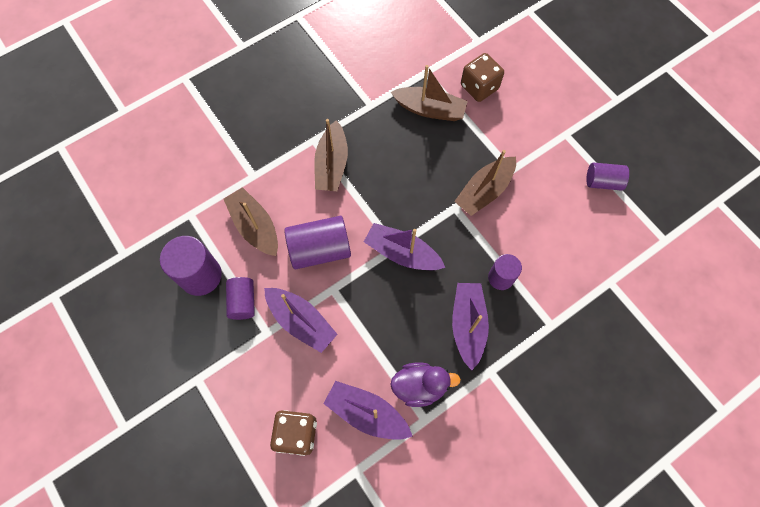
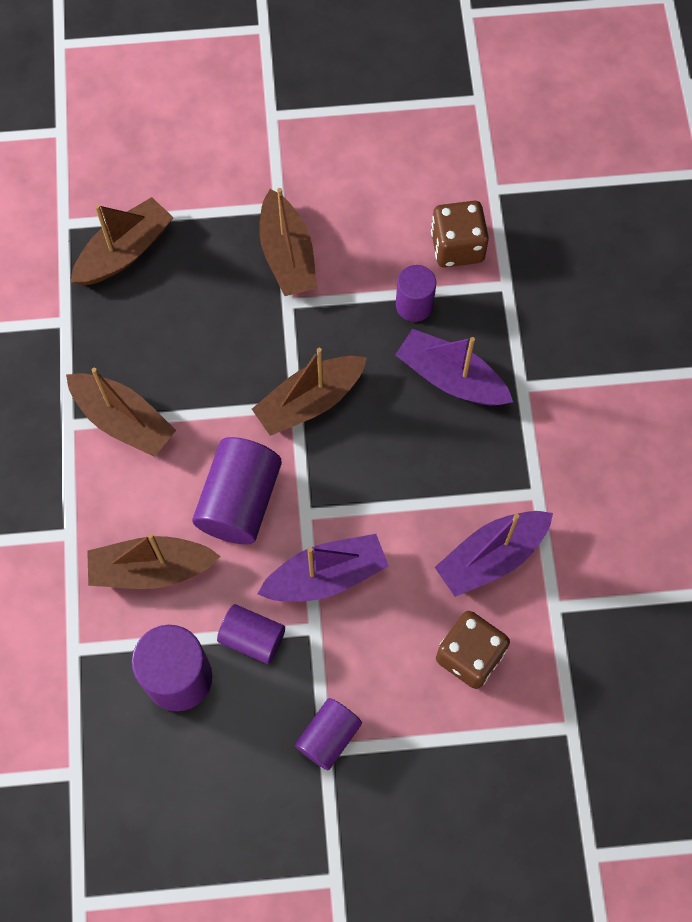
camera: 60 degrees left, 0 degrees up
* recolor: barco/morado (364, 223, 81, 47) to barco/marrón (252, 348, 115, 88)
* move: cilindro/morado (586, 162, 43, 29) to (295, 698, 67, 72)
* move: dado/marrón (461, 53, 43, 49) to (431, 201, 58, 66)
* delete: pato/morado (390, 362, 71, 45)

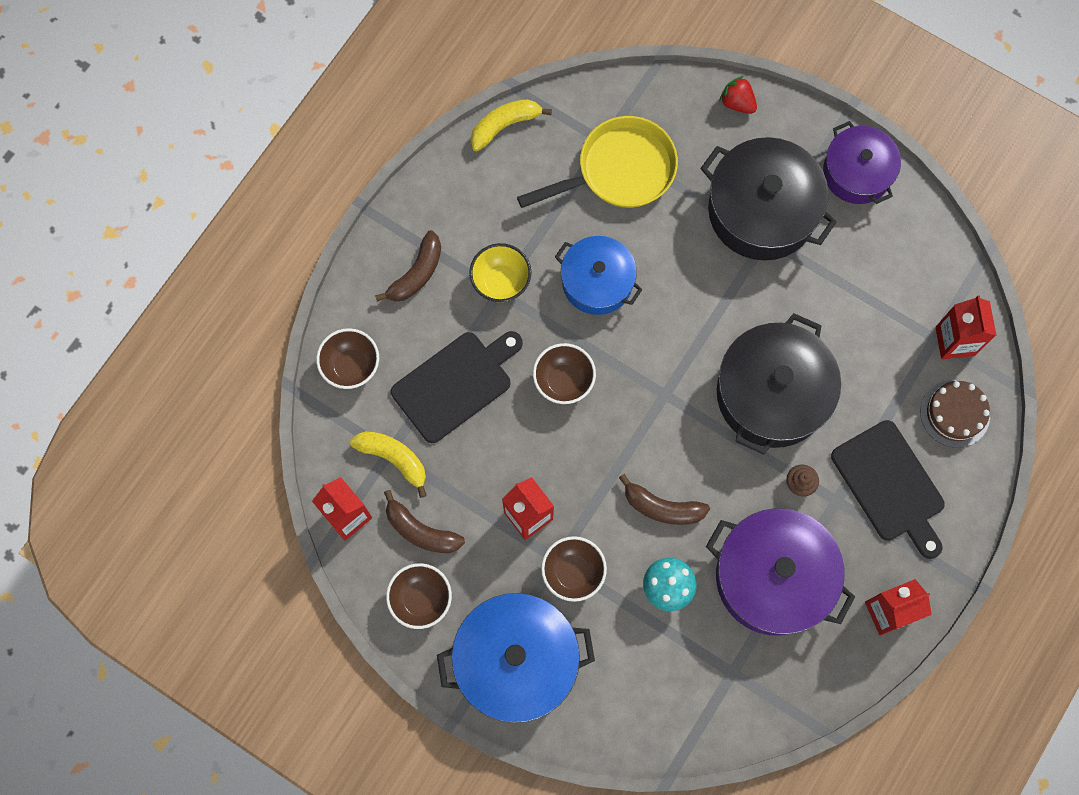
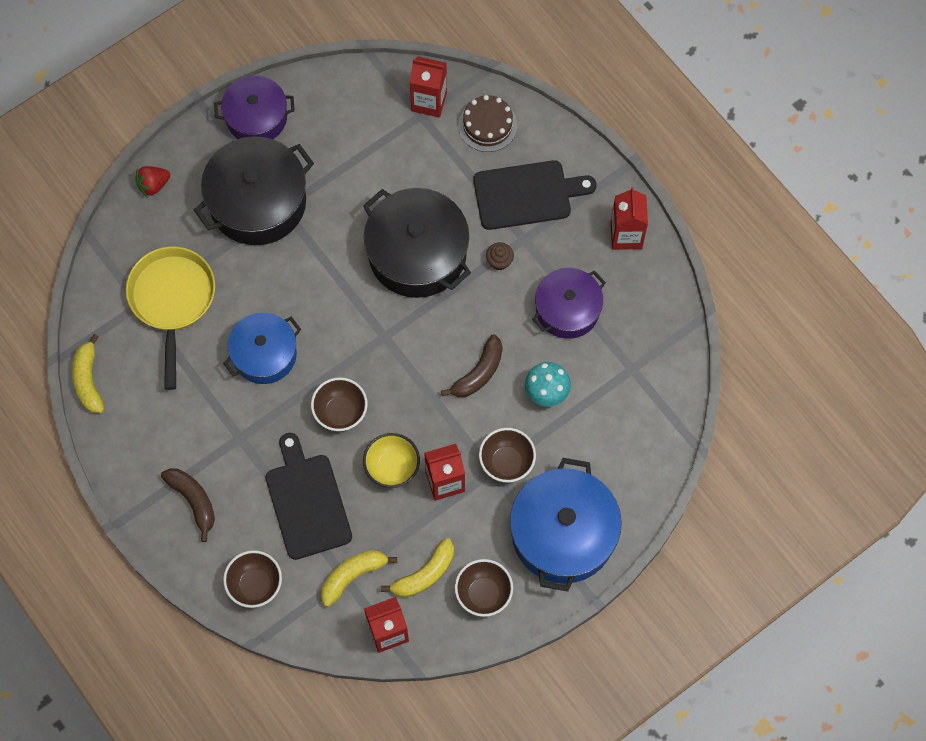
camera: 70 degrees left, 5 degrees down
* move: cuenco/amarillo (469, 243, 62, 59) to (363, 433, 57, 55)
* recolor: plátano/marrón (384, 490, 81, 63) to plátano/amarillo (381, 538, 73, 59)
* resize: olla/morado (706, 508, 149, 128) = (532, 268, 74, 71) x0.64

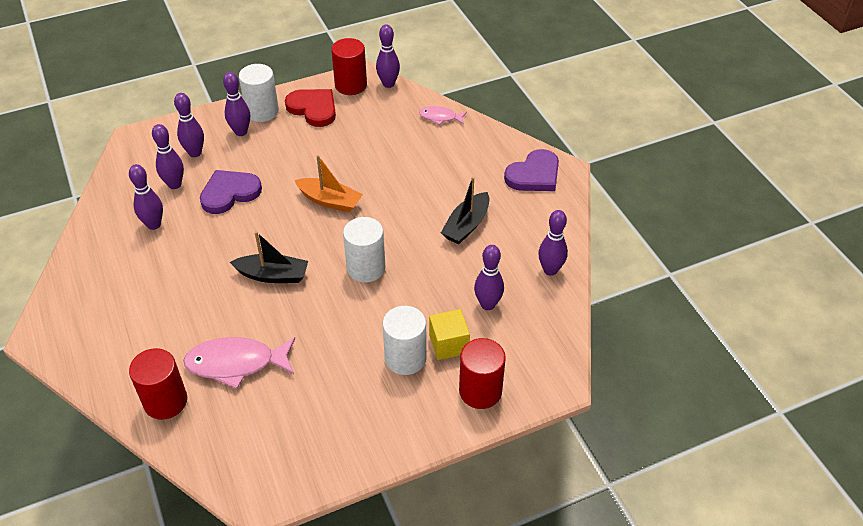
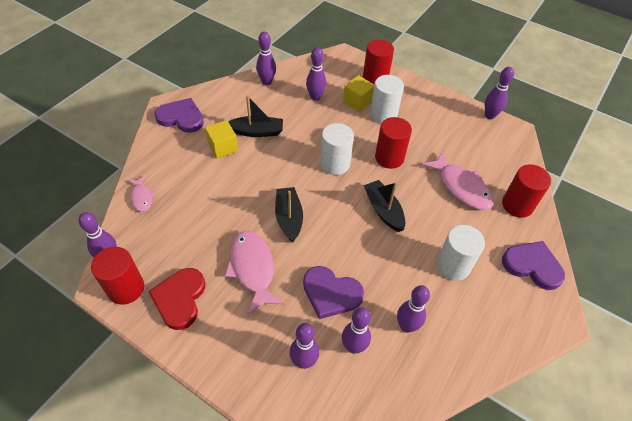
camera: 125 degrees left, 5 degrees up
* insert: cubo/amarillo (205, 120, 33, 39)
* insert: pez/rosa (225, 231, 60, 84)
* recolor: barco/naranja (294, 155, 69, 58) to barco/negro (275, 187, 28, 56)
* insert: cilindro/rojo (375, 117, 37, 52)
* move: cilindro/blanco (239, 64, 40, 58) to (437, 225, 48, 56)
* move: bolo/morado (223, 72, 27, 64) to (485, 67, 29, 52)
* insert: corazón/morado (502, 241, 63, 49)

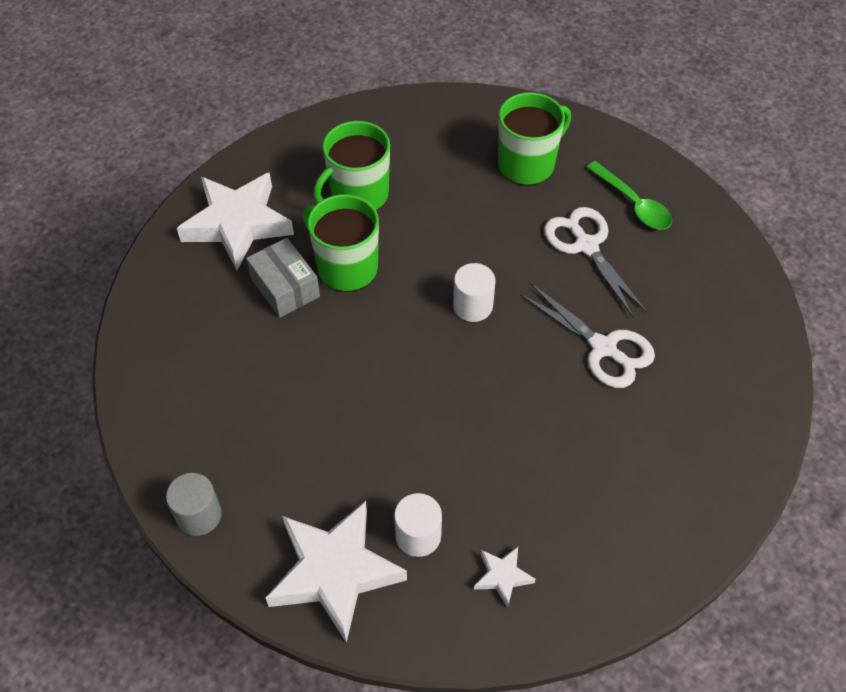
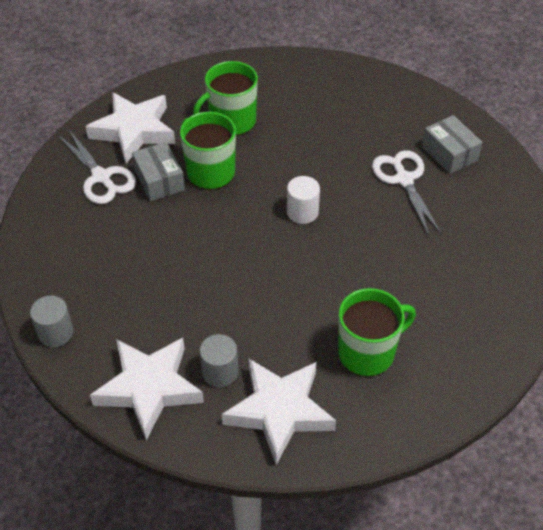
camera: 10 degrees right, 5 degrees down
* move: tijeras/blanco (520, 283, 135, 105) to (58, 130, 78, 74)
* recolor: cilindro/blanco (394, 493, 48, 64) to cilindro/gris (199, 334, 40, 53)
* resize: estrella/blanco (474, 547, 62, 61) = (222, 359, 114, 106) x2.27
* move: taza/verde (498, 92, 73, 93) to (338, 288, 78, 89)
* replace: cuchara/verde (586, 161, 86, 68) to caja/gris (422, 115, 60, 59)

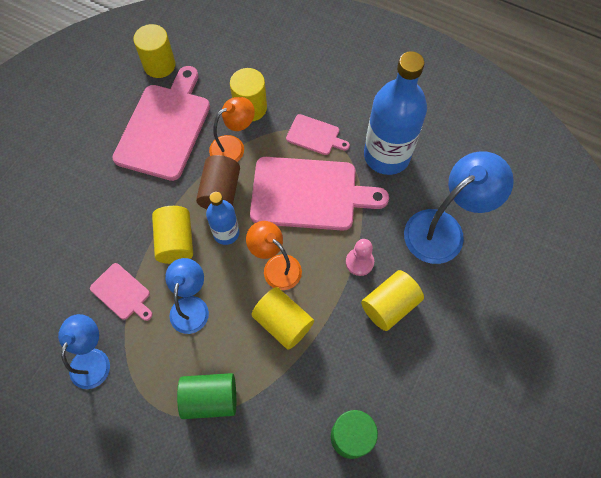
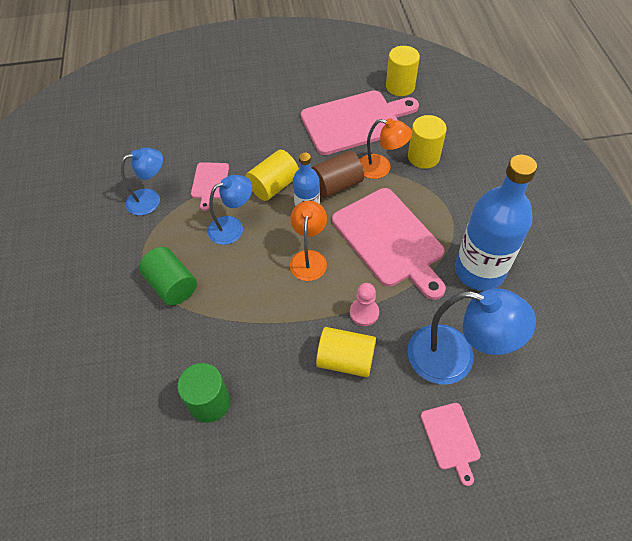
camera: 55 degrees right, 10 degrees down
* move: tabla de cortar/rosa (286, 114, 64, 41) to (421, 403, 60, 83)
* delete: cilindro/amarillo (251, 287, 63, 63)

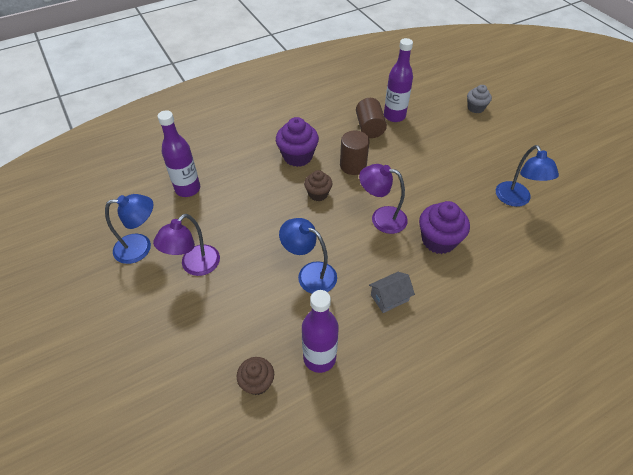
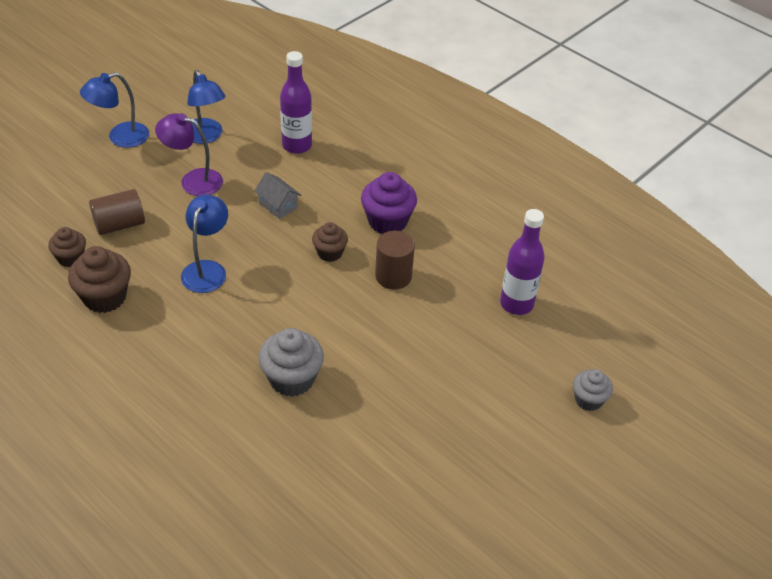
camera: 70 degrees right, 5 degrees down
* replace: botella/morado (302, 290, 37, 83) to magdalena/marrón (68, 246, 63, 67)
* move: lámpara/azul (496, 145, 63, 62) to (80, 72, 69, 76)
* move: cilindro/marrón (356, 98, 31, 40) to (89, 189, 56, 46)
* move: casa/gris (369, 272, 46, 41) to (254, 172, 48, 47)
* recolor: magdalena/morado (419, 201, 51, 53) to magdalena/gris (258, 328, 66, 69)
* delete: lámpara/morado (359, 164, 49, 70)

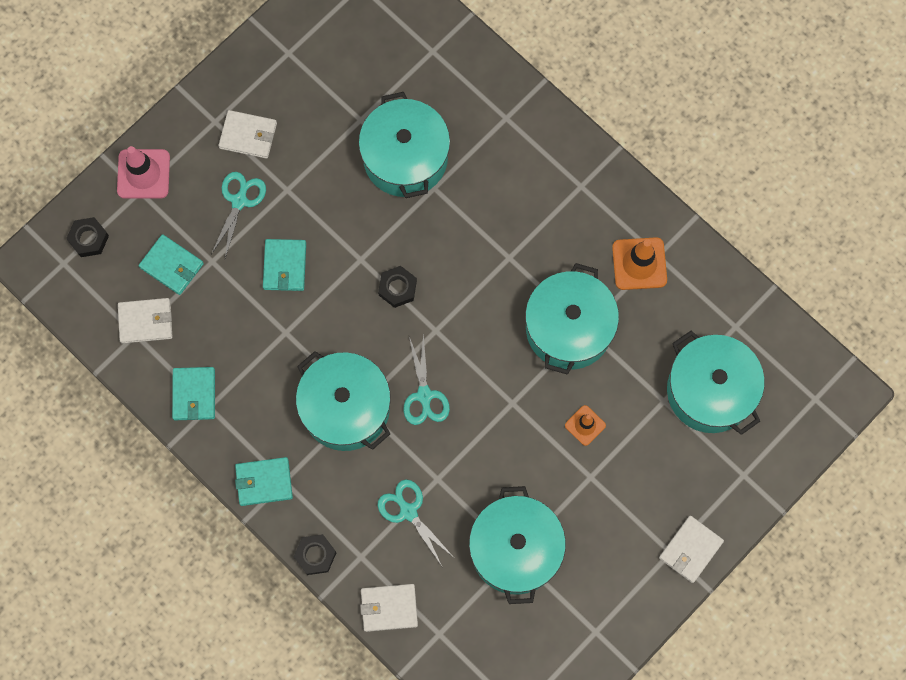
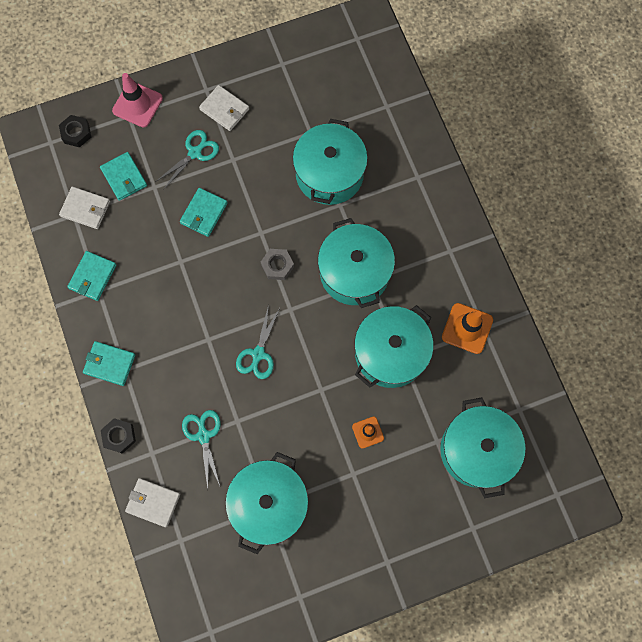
camera: 25 degrees right, 0 degrees up
* recolor: tuerca/negro (378, 266, 39, 42) to tuerca/gris (261, 249, 33, 31)
* move: olla/turquesa (296, 351, 95, 100) to (318, 218, 77, 90)
* delete: cartera/blanco (659, 516, 65, 67)

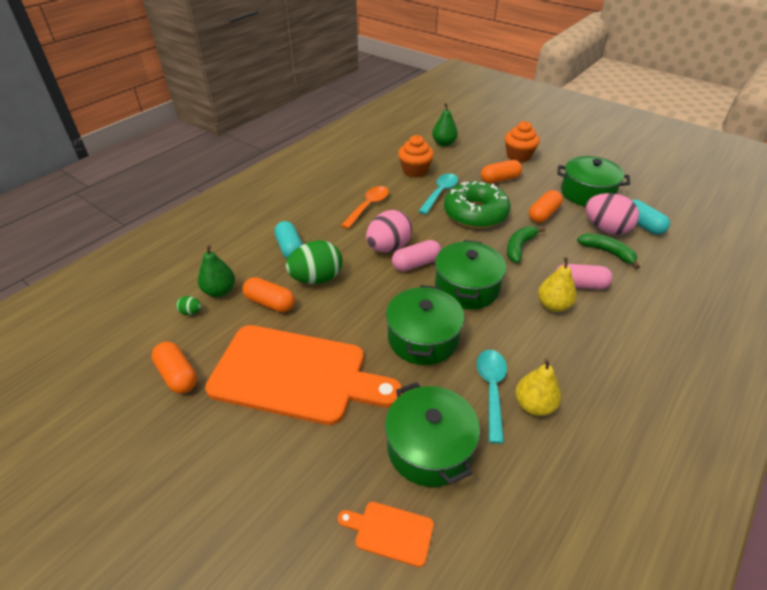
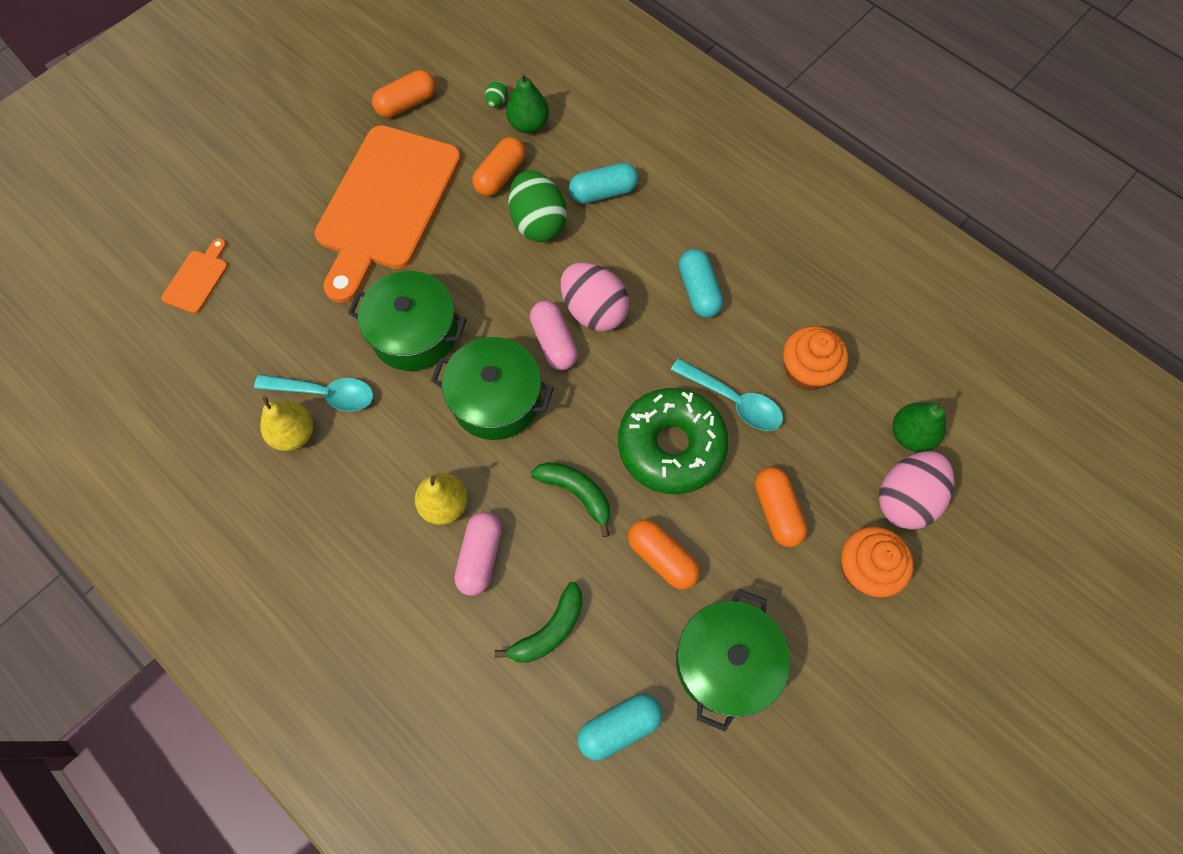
camera: 95 degrees right, 25 degrees up
* replace: cuchara/naranja (341, 186, 48, 43) to cápsula/turquesa (679, 249, 44, 69)
* move: huevo/rosa (586, 193, 53, 41) to (879, 451, 75, 79)
* delete: olla/verde (385, 382, 95, 105)

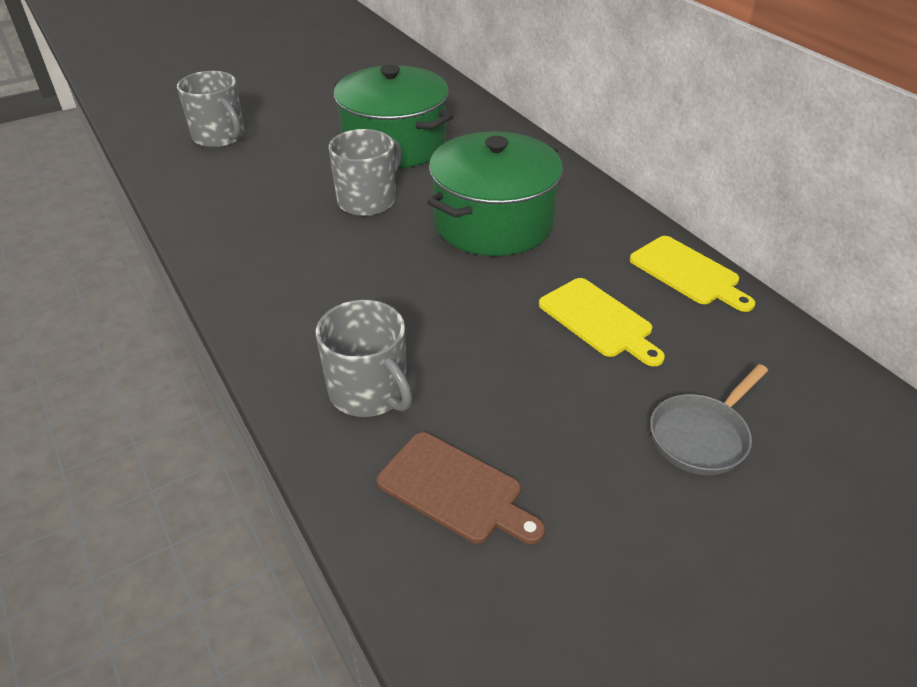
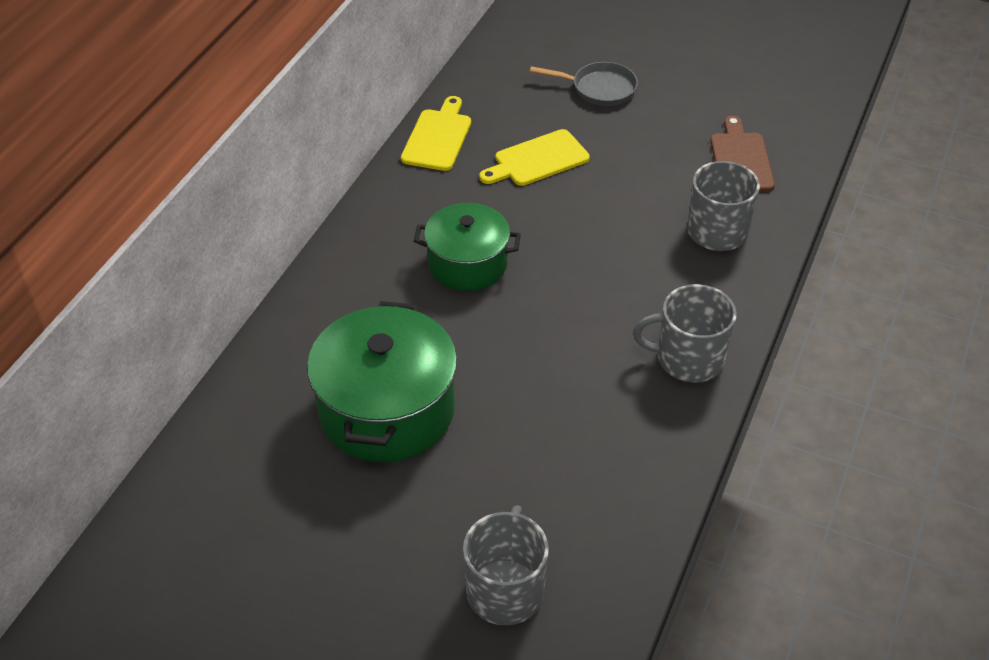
camera: 125 degrees left, 5 degrees up
* resize: olla/verde (427, 131, 136, 125) = (414, 203, 107, 88) x0.65
* rotate: tabla de cortar/amarillo (539, 278, 126, 88) = (479, 129, 111, 57) 135 degrees counterclockwise
* move: taza/gris (329, 129, 73, 87) to (633, 284, 104, 99)

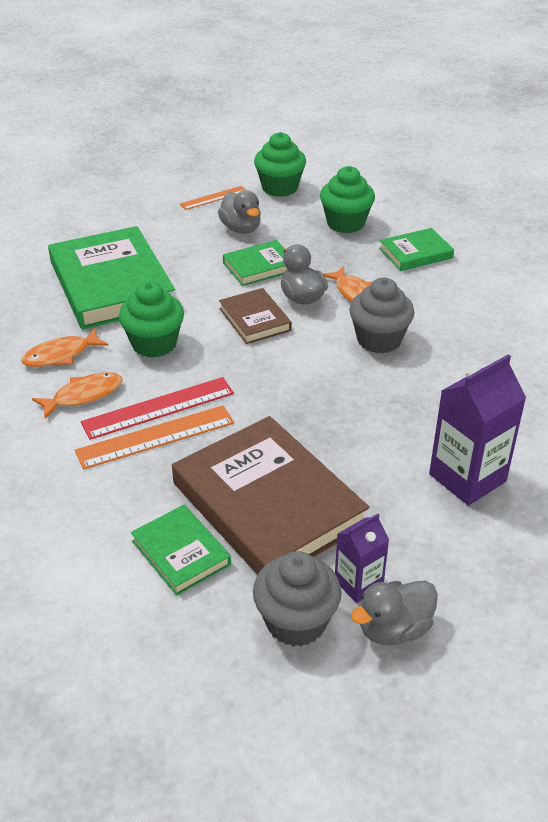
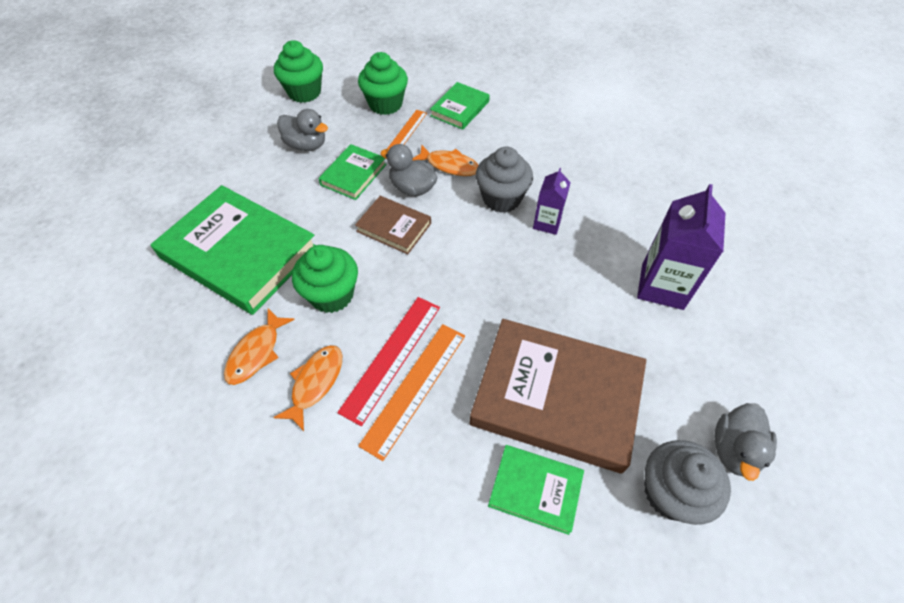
camera: 35 degrees left, 15 degrees up
* move: regla/naranja (180, 186, 66, 24) to (387, 110, 40, 39)
* move: cartón de leche/morado (335, 514, 54, 89) to (533, 168, 38, 67)

